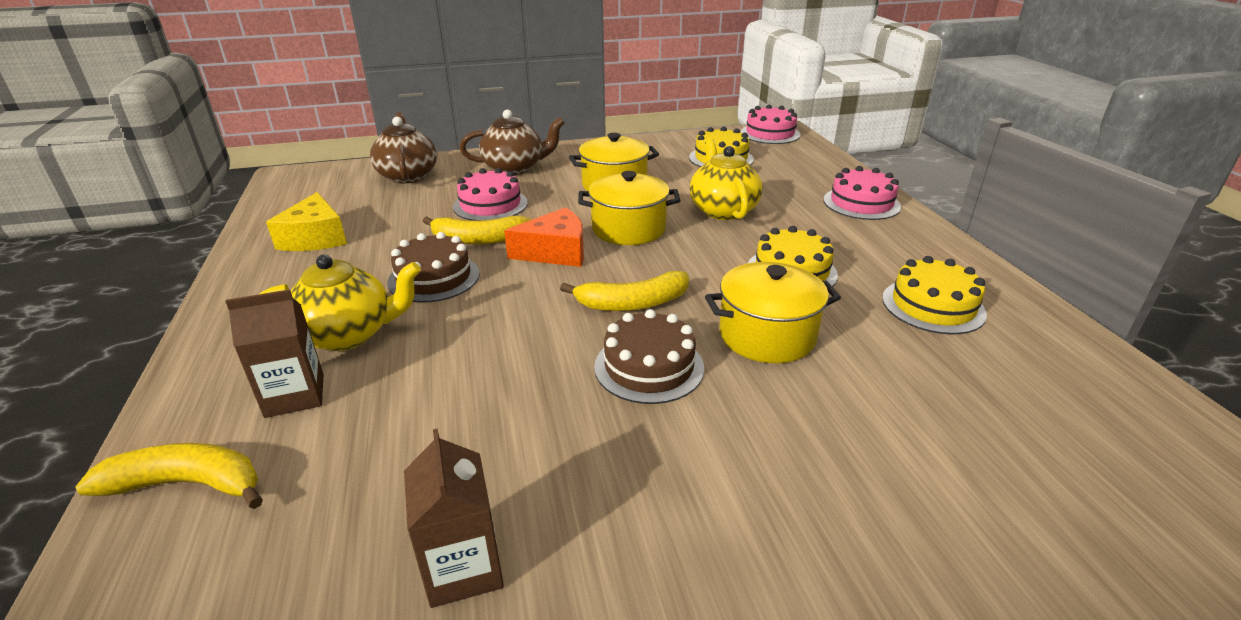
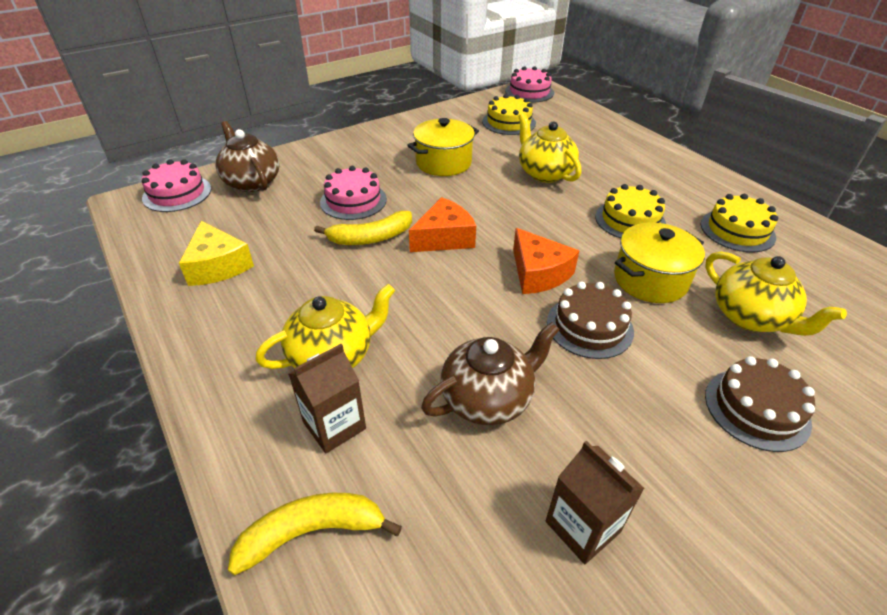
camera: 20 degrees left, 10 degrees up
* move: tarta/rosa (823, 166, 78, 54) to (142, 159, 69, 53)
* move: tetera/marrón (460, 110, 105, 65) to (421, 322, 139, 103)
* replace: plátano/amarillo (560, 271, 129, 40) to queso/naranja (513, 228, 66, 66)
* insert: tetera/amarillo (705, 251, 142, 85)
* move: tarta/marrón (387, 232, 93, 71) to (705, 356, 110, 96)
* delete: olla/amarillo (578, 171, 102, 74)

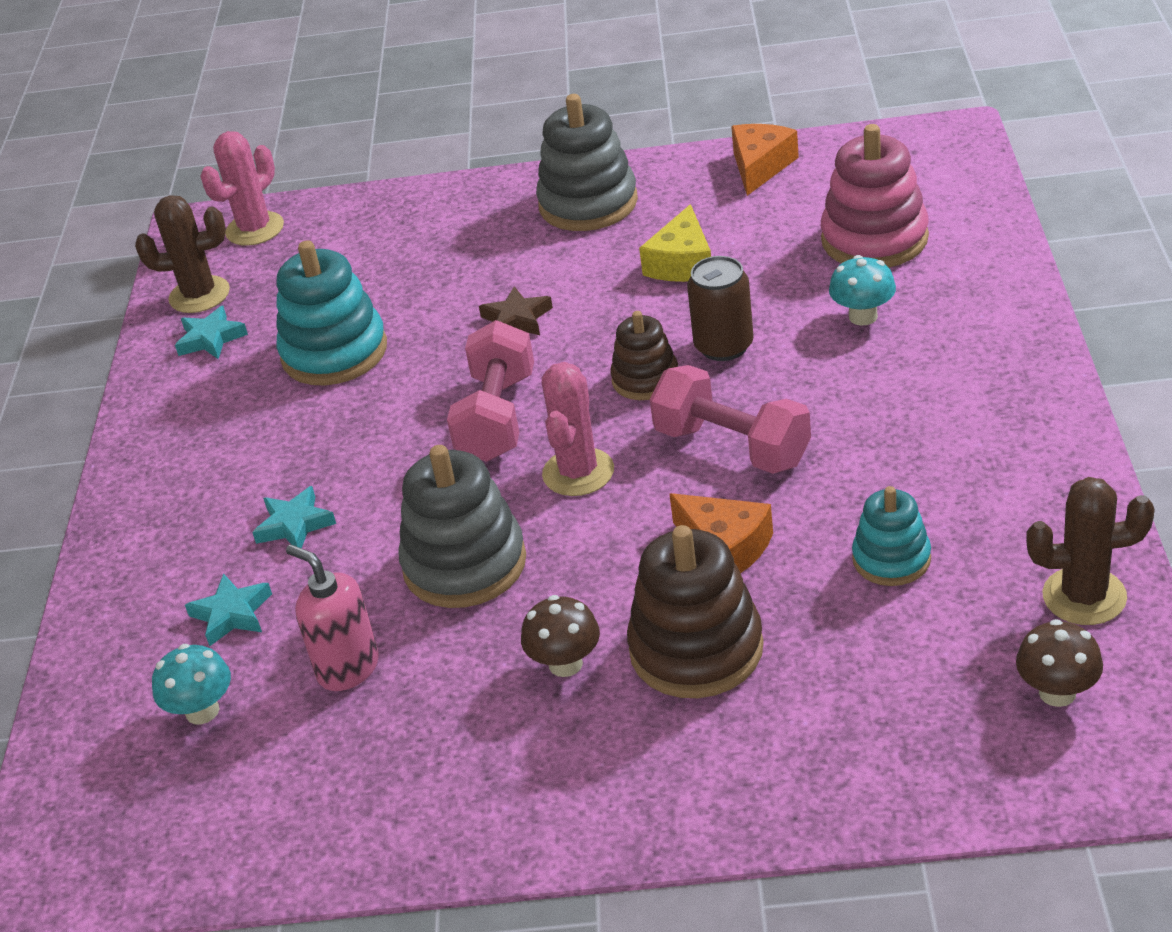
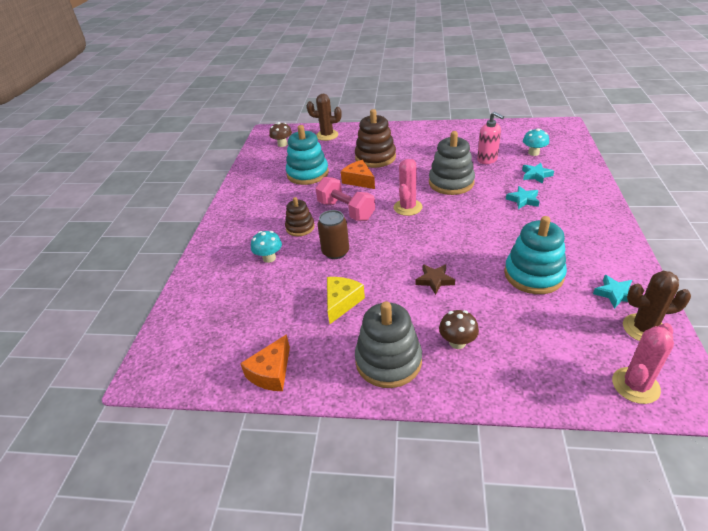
camera: 175 degrees left, 0 degrees up
* move: juguete apilable/marrón (610, 311, 68, 89) to (285, 197, 30, 39)
* resize: juguete apilable/turquesa (852, 486, 79, 100) = (286, 125, 43, 60) x1.67
* move: cactus/marrón (1026, 477, 129, 148) to (307, 94, 35, 47)
* move: seta/marrón (521, 595, 79, 82) to (439, 310, 40, 39)
* delete: mancuerna/rosa (447, 320, 87, 142)
* delete: juguete apilable/rosa (821, 124, 108, 144)

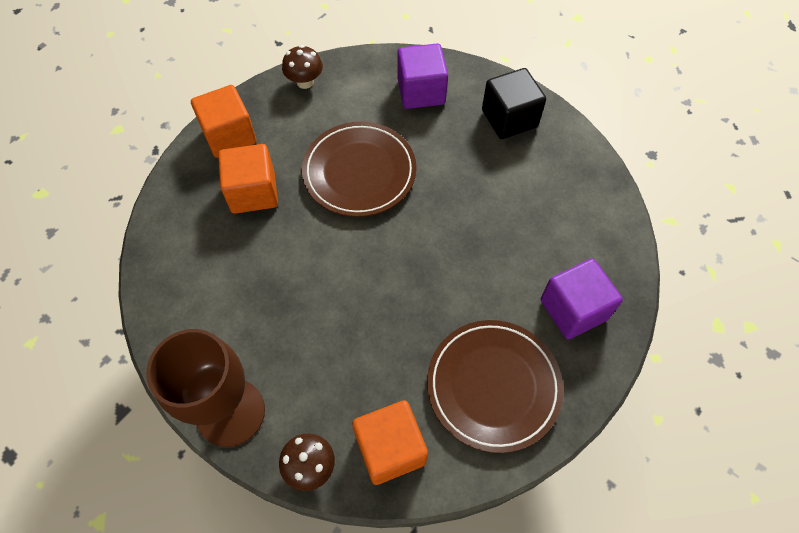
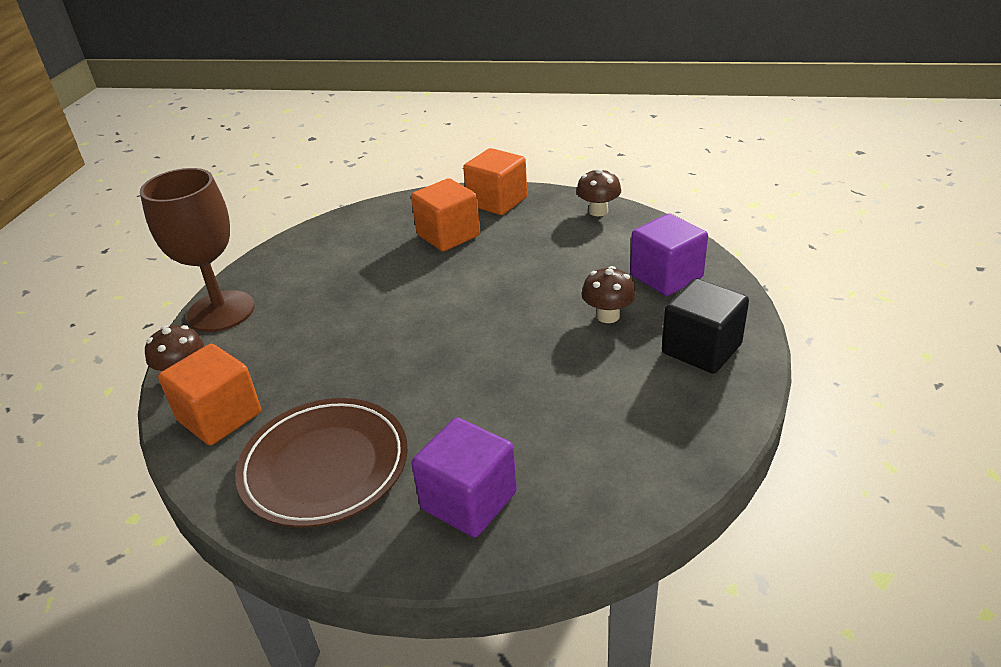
camera: 65 degrees right, 25 degrees down
* insert: seta/marrón (582, 266, 54, 57)
* delete: plato/marrón (302, 122, 114, 95)

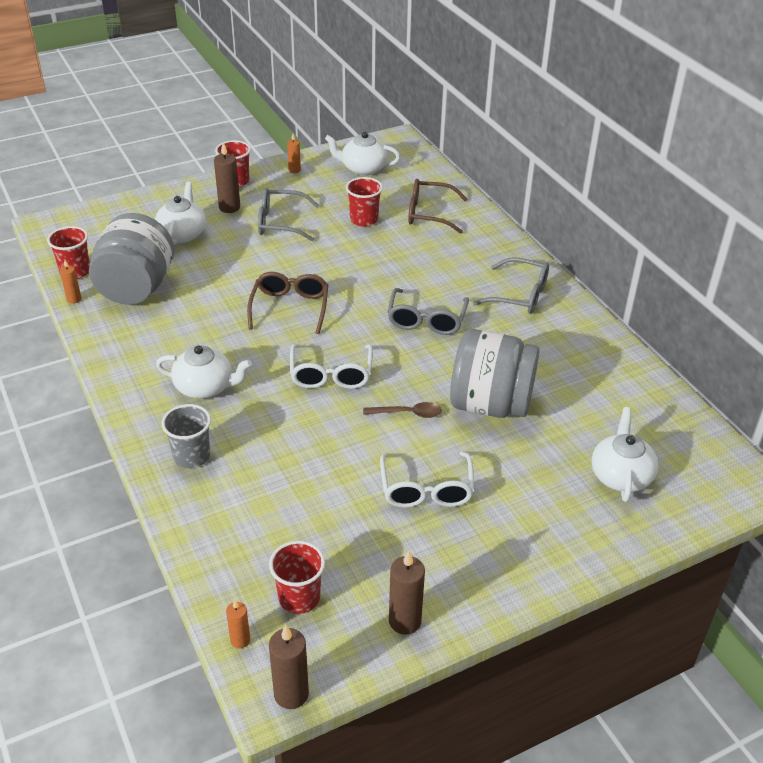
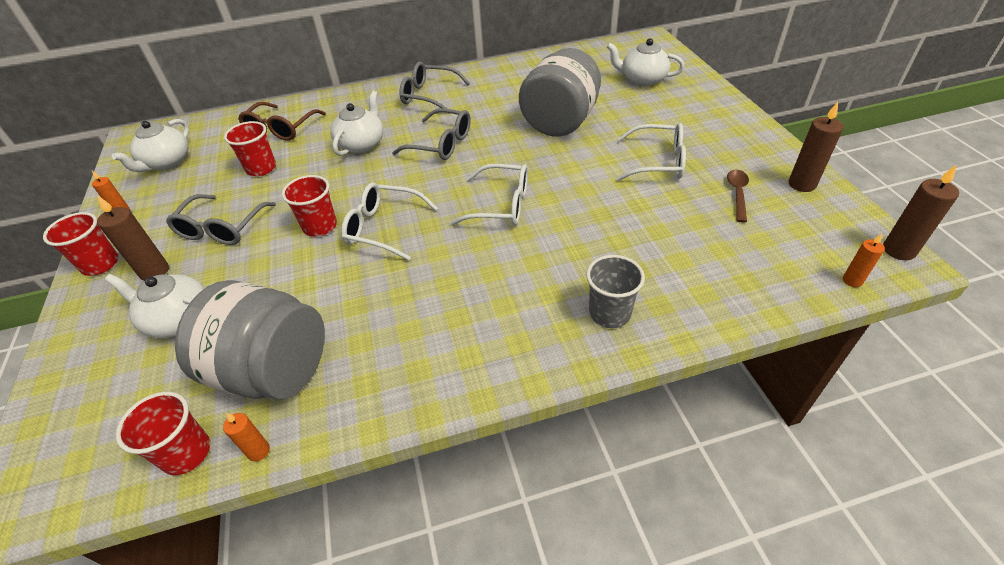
camera: 75 degrees left, 5 degrees up
* move: vaso/rojo (269, 541, 56, 73) to (282, 175, 55, 62)
* move: tetera/blanco (156, 346, 96, 53) to (330, 91, 53, 65)
* recolor: gafas/marrón (247, 272, 81, 62) to gafas/blanco (341, 182, 97, 79)
* rotate: gafas/gris (473, 257, 76, 57) = (399, 62, 71, 52) 105 degrees counterclockwise
* move: cuchara/marrón (363, 402, 79, 16) to (727, 170, 22, 53)

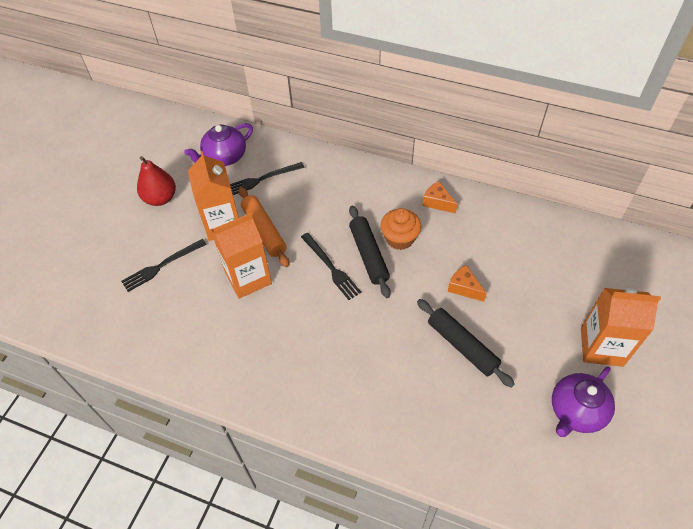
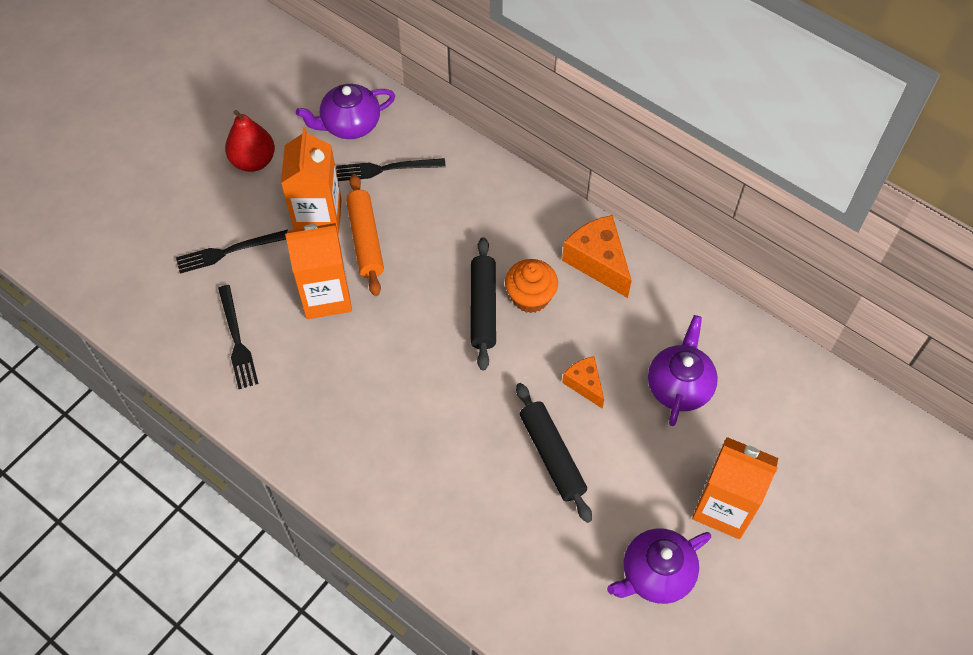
camera: 15 degrees right, 5 degrees up
* move: tenedor/negro (301, 233, 60, 67) to (218, 285, 41, 104)
* resize: queso/naranja (422, 181, 35, 32) = (562, 215, 70, 83) x1.69
* insert: tetera/morado (648, 315, 70, 111)

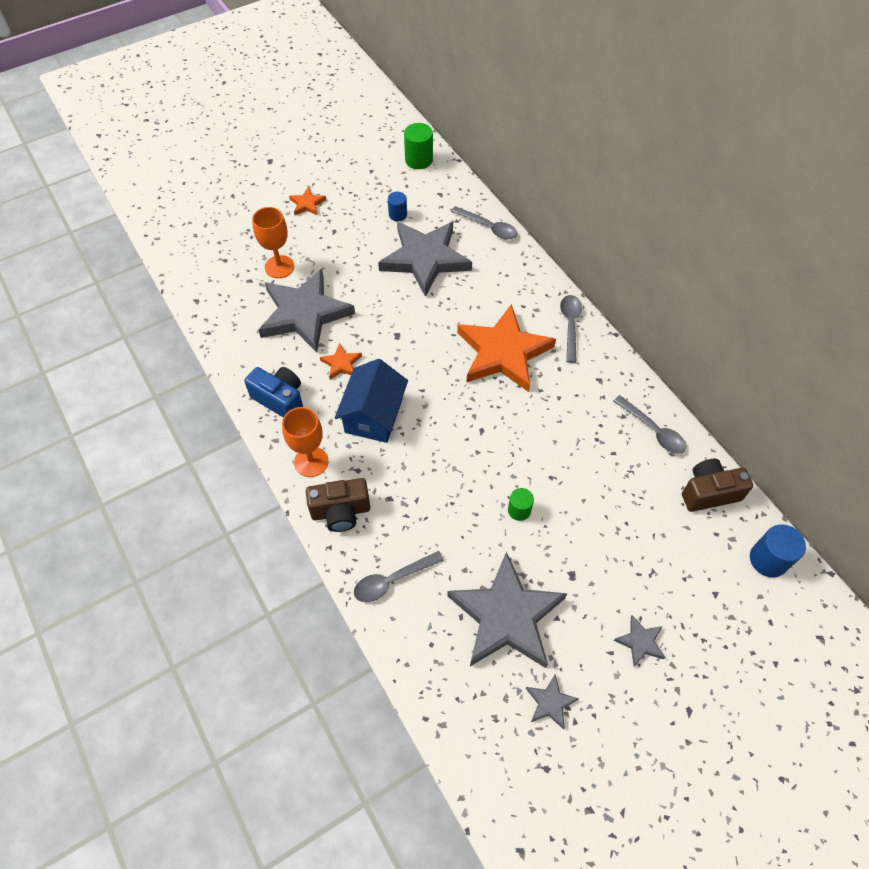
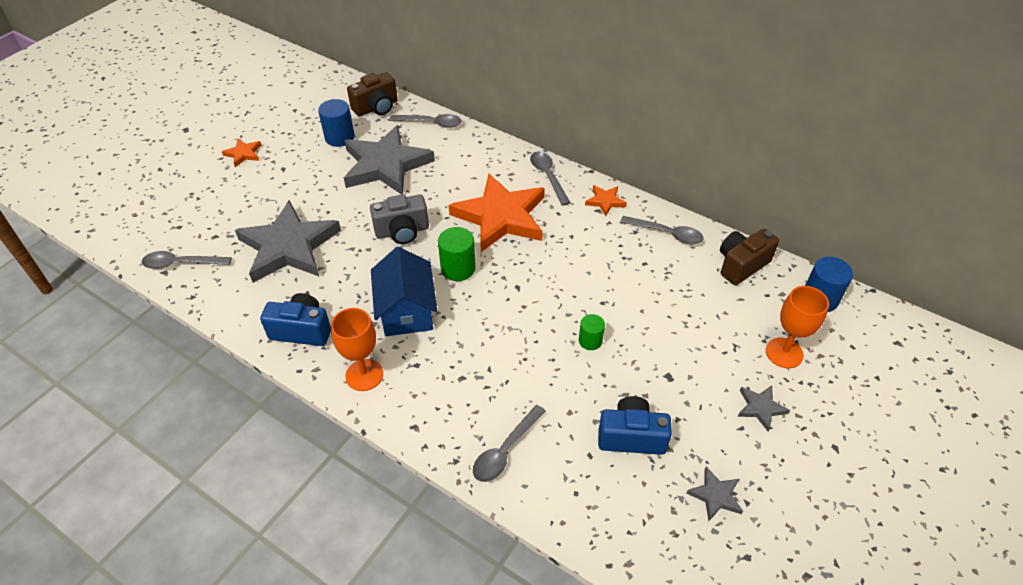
camera: 25 degrees left, 10 degrees down
* insert: cuchara/gris (142, 251, 90, 18)
* resize: cilindro/azul (388, 192, 19, 29) = (318, 99, 37, 48) x1.58
* move: cámara/marrón (306, 478, 64, 54) to (347, 72, 51, 44)
* insert: cámara/gris (370, 194, 59, 50)
* move: cilindro/verde (404, 123, 29, 46) to (438, 227, 38, 54)
* move: estrella/naranja (320, 343, 42, 37) to (585, 185, 42, 31)
* replace: estrella/gris (447, 552, 120, 116) to cámara/azul (598, 396, 74, 59)
* move: copa/naranja (252, 207, 42, 71) to (766, 286, 63, 82)

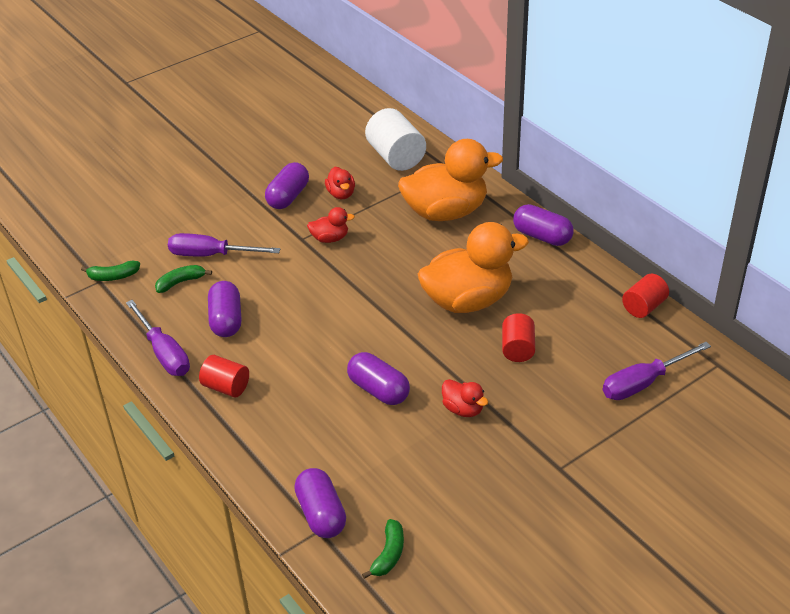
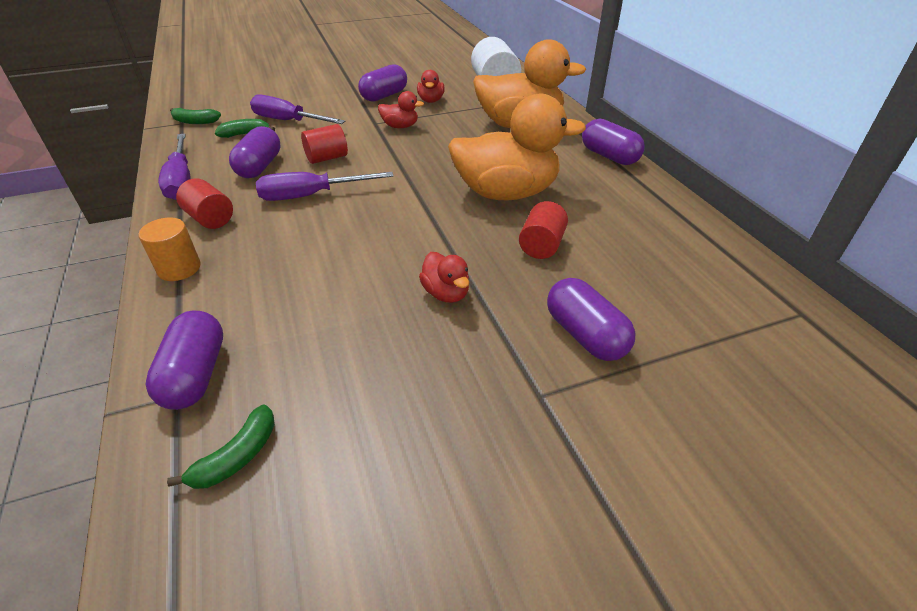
camera: 15 degrees right, 0 degrees up
* insert: cilindro/naranja (138, 218, 63, 63)
* move: destornillador/morado (603, 342, 108, 58) to (256, 172, 137, 29)
* move: cilindro/rojo (622, 274, 47, 44) to (301, 124, 47, 40)
* move: cápsula/morado (347, 352, 63, 53) to (547, 278, 88, 83)

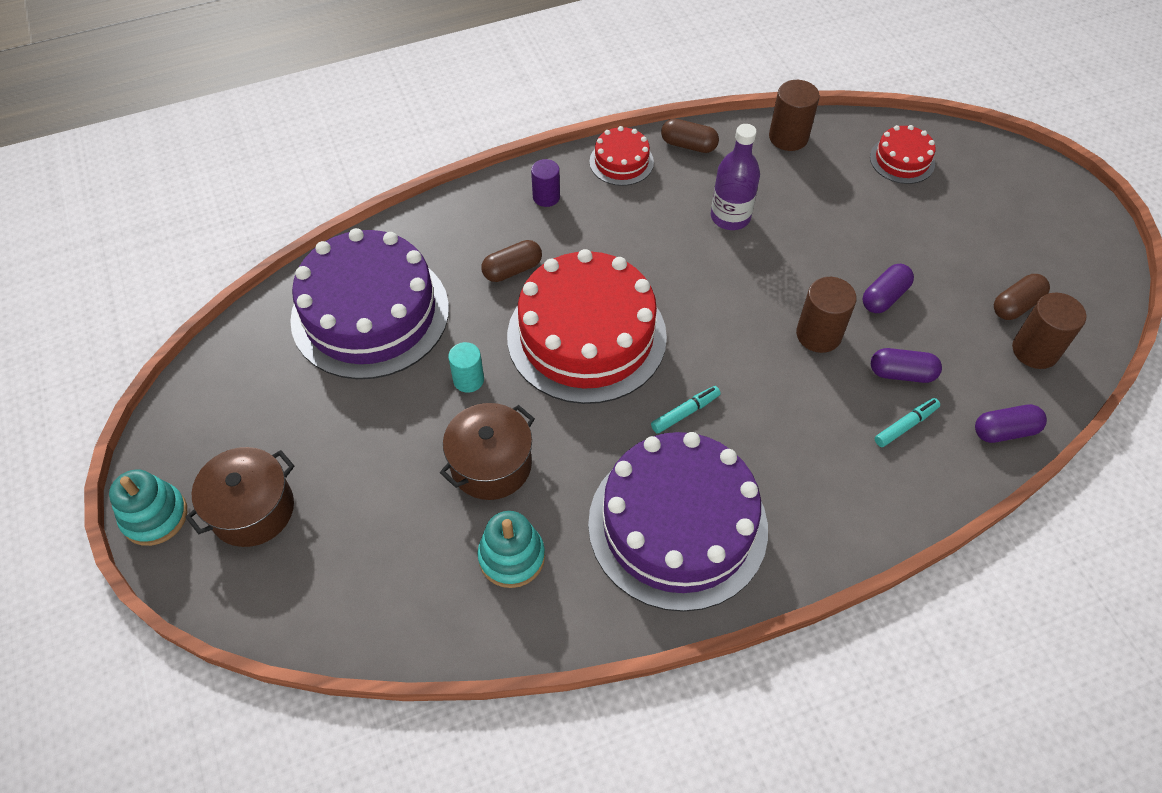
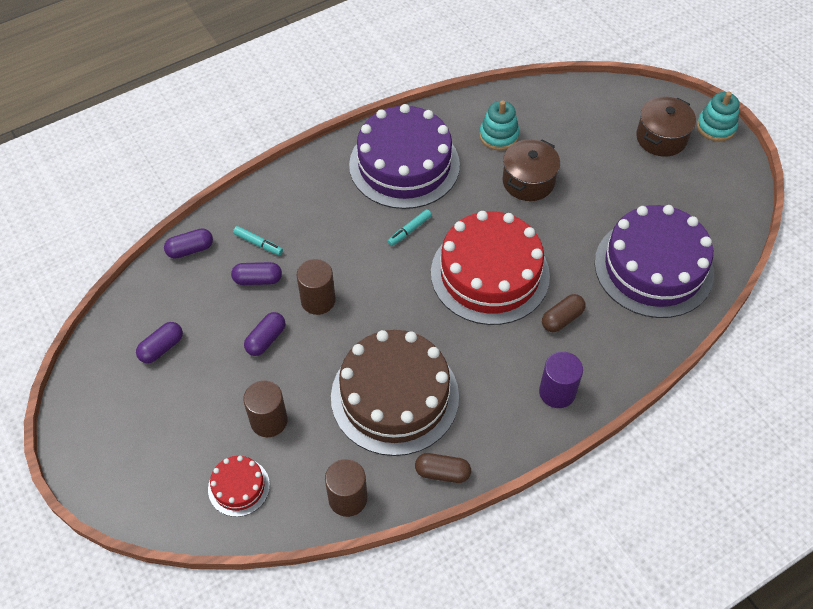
camera: 170 degrees right, 0 degrees up
* recolor: cápsula/marrón (994, 274, 56, 46) to cápsula/morado (136, 322, 47, 41)
* rotate: rotulador/turquesa (875, 398, 65, 49) = (233, 226, 50, 29) 105 degrees counterclockwise
* move: cilindro/marrón (1012, 293, 74, 76) to (243, 380, 45, 57)
* replace: botella/morado (711, 124, 49, 106) to tarta/marrón (331, 330, 128, 126)
* resize: cilindro/morado (531, 159, 29, 48) = (539, 352, 44, 56) x1.51
* delete: cilindro/turquesa (448, 342, 36, 51)
* delete: tarta/rojo (589, 126, 65, 60)

